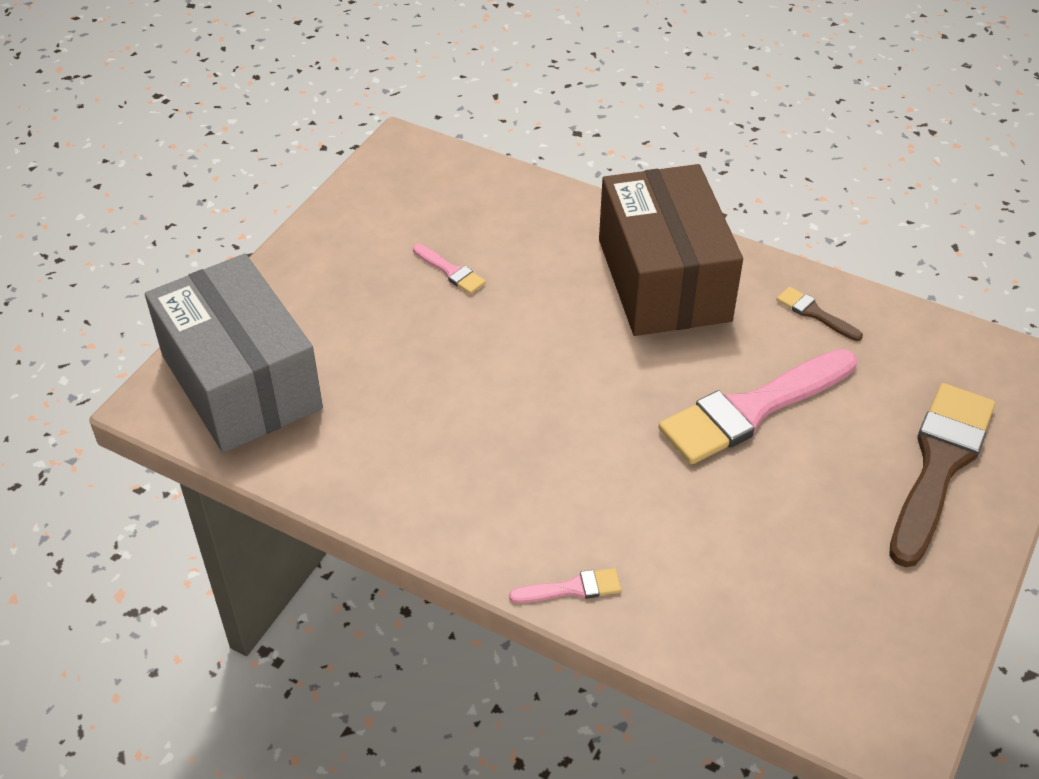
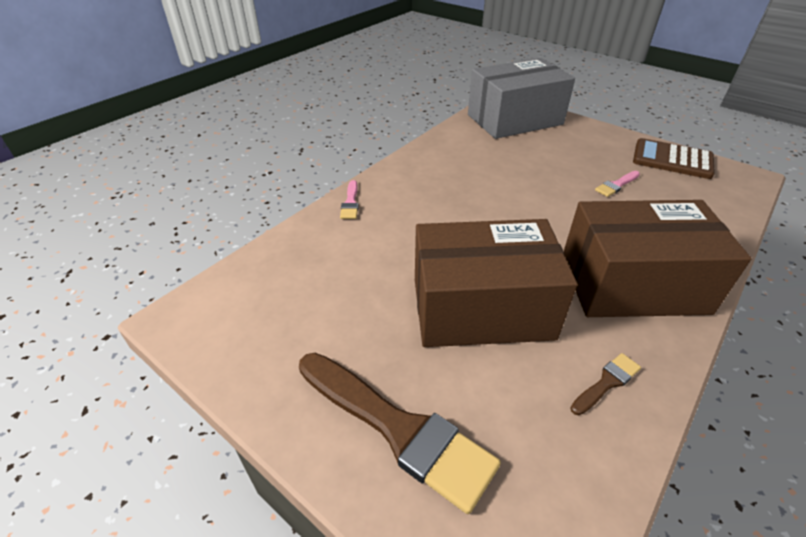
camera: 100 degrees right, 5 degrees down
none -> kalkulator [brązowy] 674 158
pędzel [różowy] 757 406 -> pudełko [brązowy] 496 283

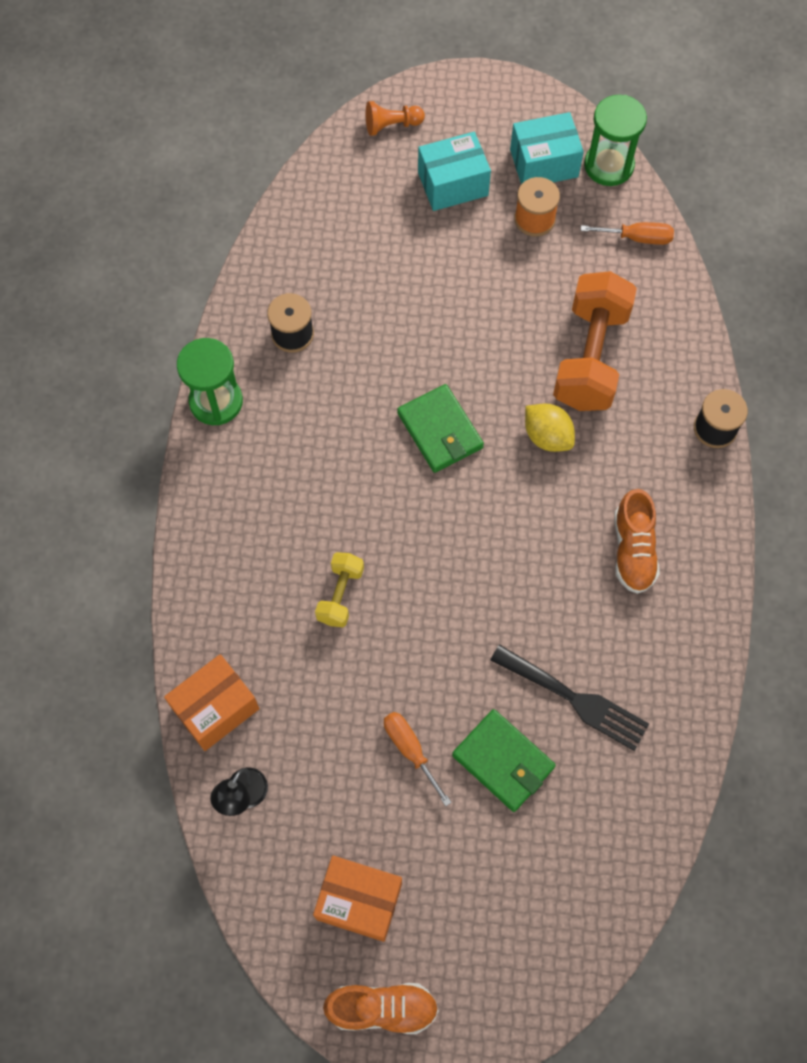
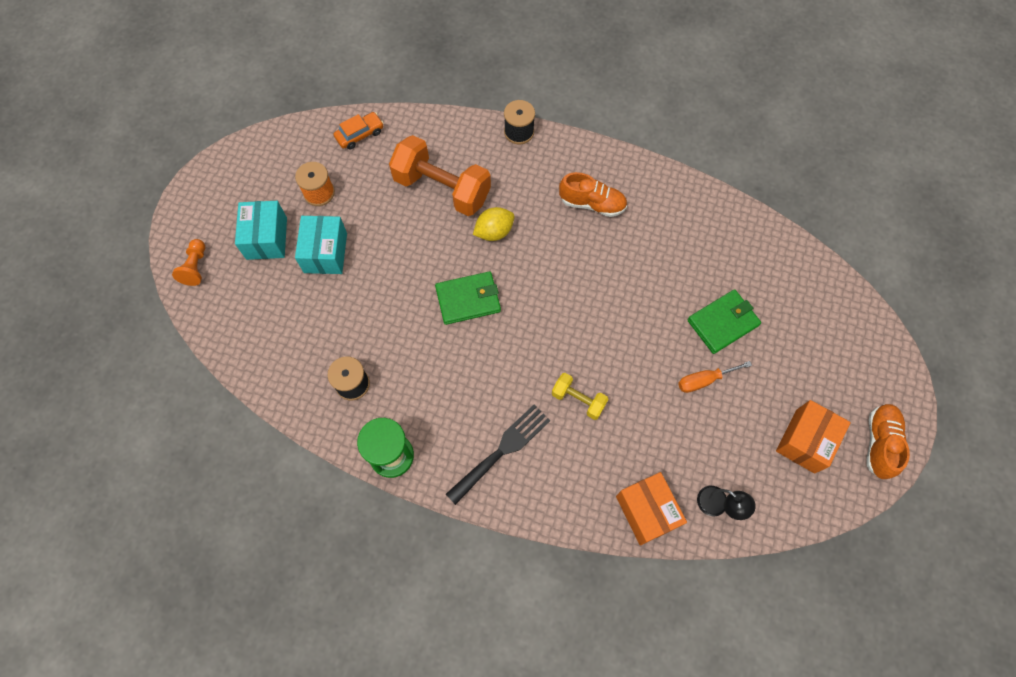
camera: 75 degrees left, 0 degrees up
klepsydra [zielony] 615 140 -> none
widelec [czarny] 569 698 -> widelec [czarny] 498 454, relocated
pudełko [turkusowy] 547 148 -> pudełko [turkusowy] 321 245, relocated
śrubokręt [pomarańczowy] 627 233 -> samochód [pomarańczowy] 359 130

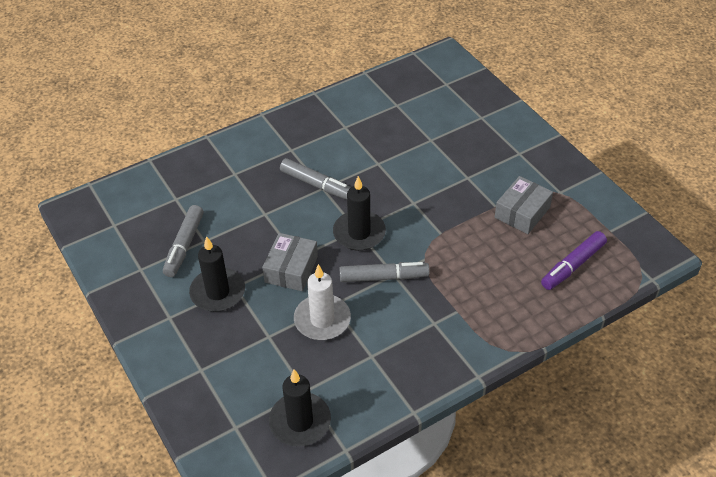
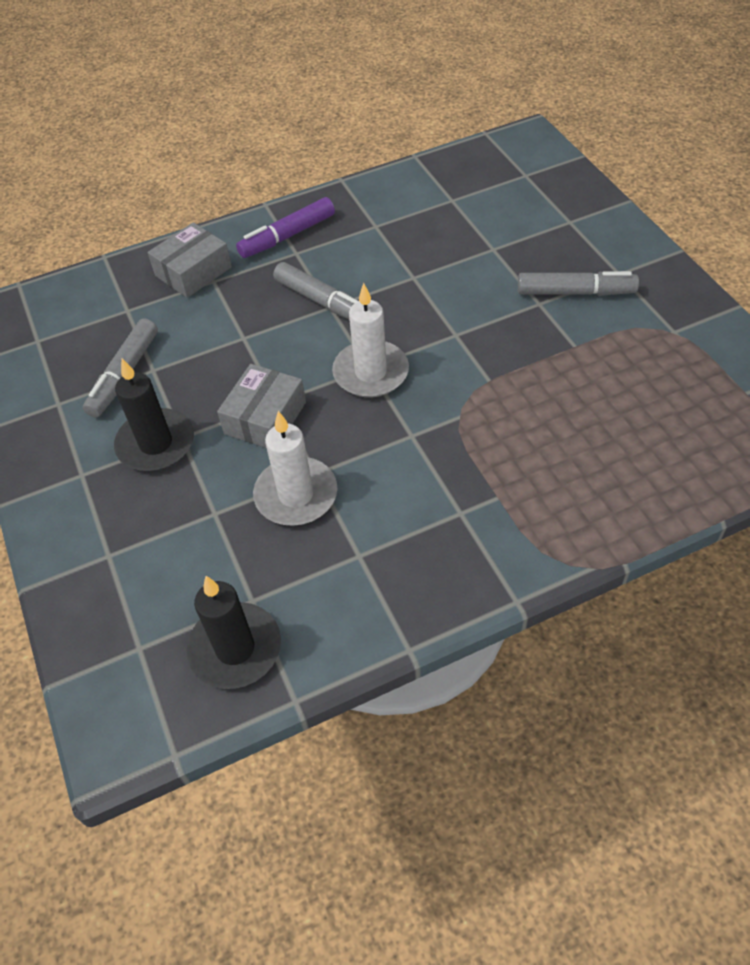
camera: 10 degrees right, 5 degrees up
flamaster [szary] 384 272 -> flamaster [szary] 578 283, relocated
pudełko [szary] 524 205 -> pudełko [szary] 190 260, relocated
flamaster [fioletowy] 574 260 -> flamaster [fioletowy] 285 227, relocated
świeca [czarny] 359 213 -> świeca [biały] 370 340

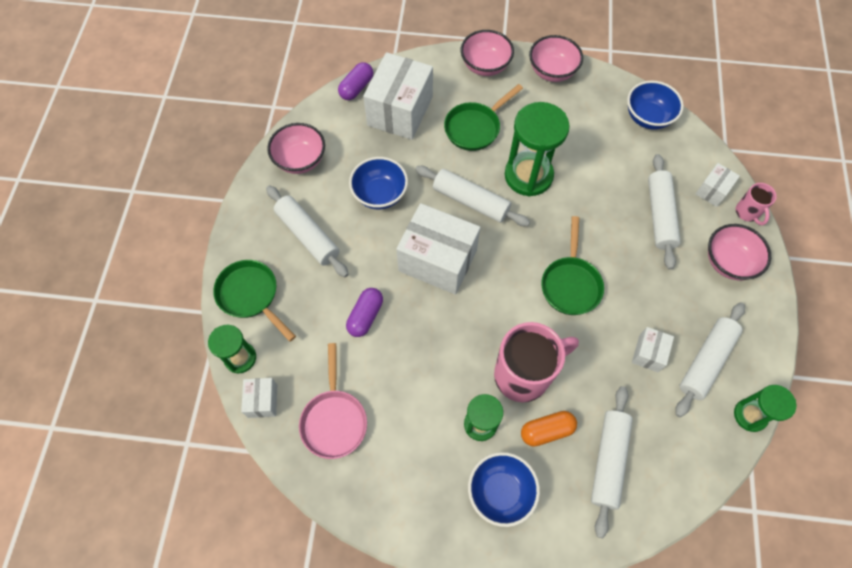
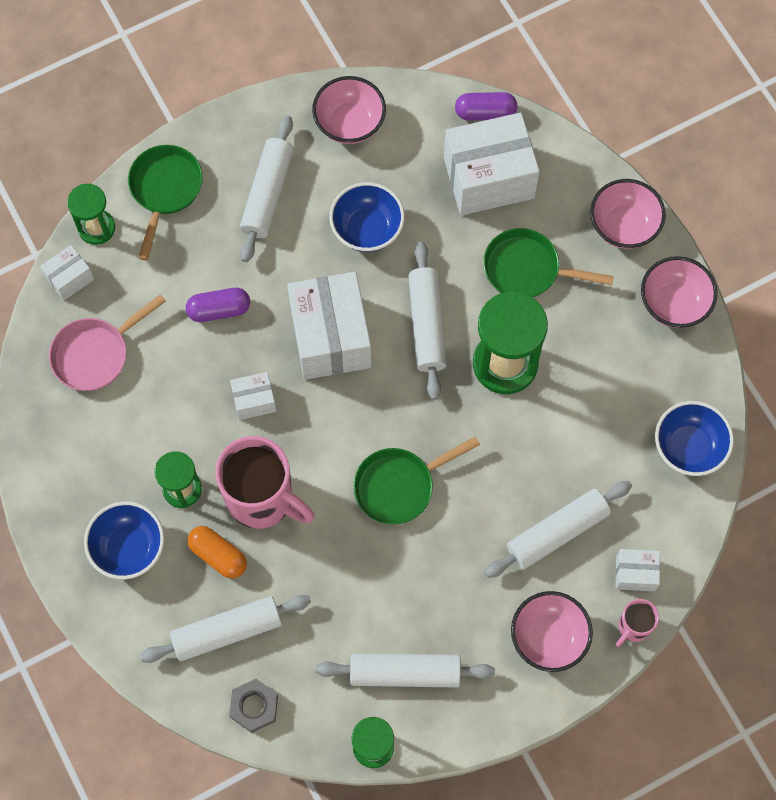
camera: 55 degrees right, 5 degrees up
none -> nakrętka [szary] 253 706
pudełko [biały] 653 349 -> pudełko [biały] 253 396, relocated

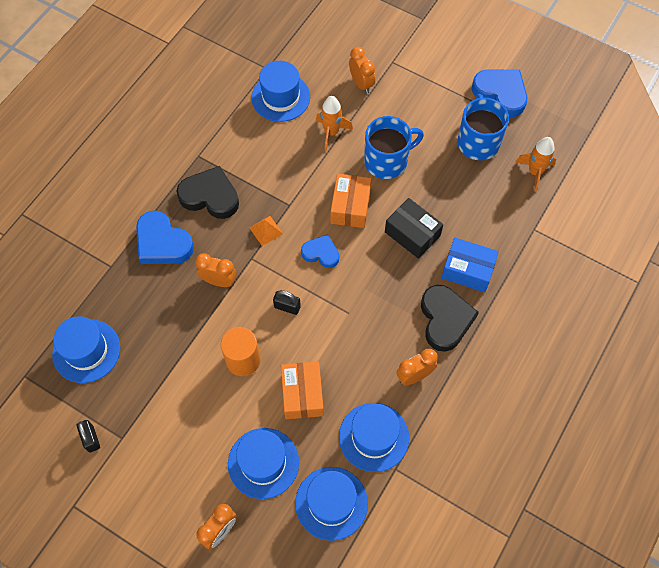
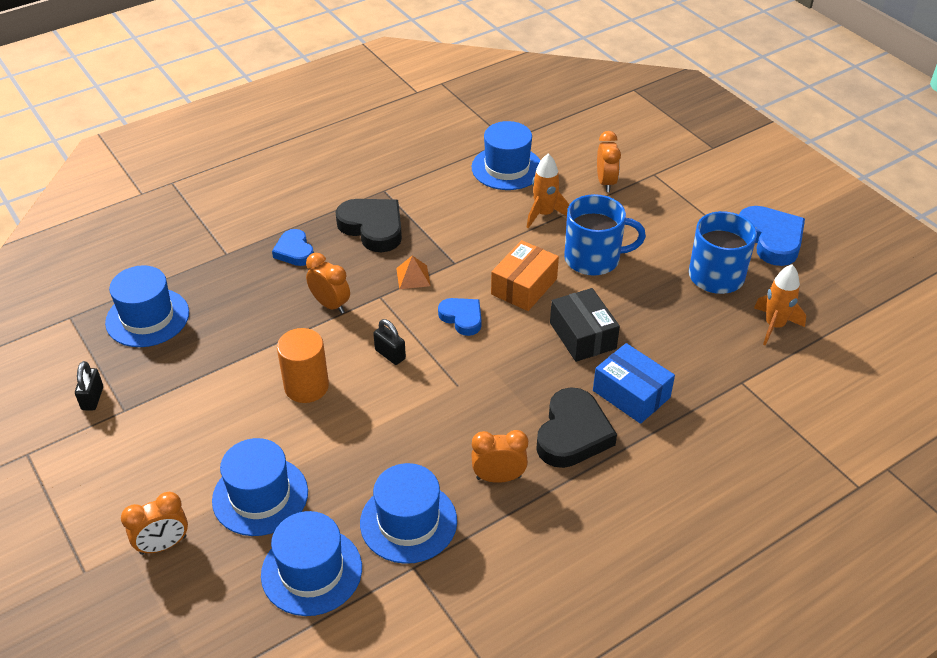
camera: 25 degrees right, 20 degrees down
pudełko [pomarańczowy] 302 390 -> none
serce [niebieski] 165 237 -> serce [niebieski] 293 247, x0.61

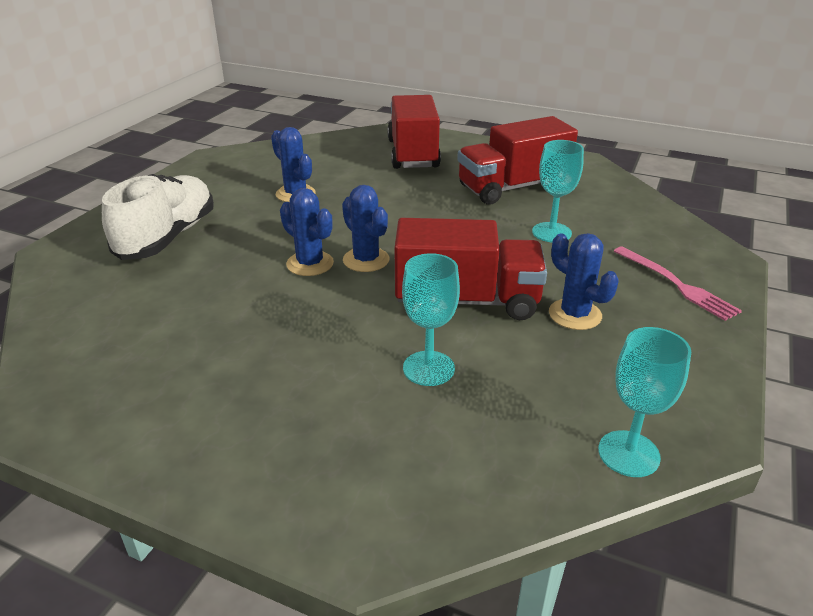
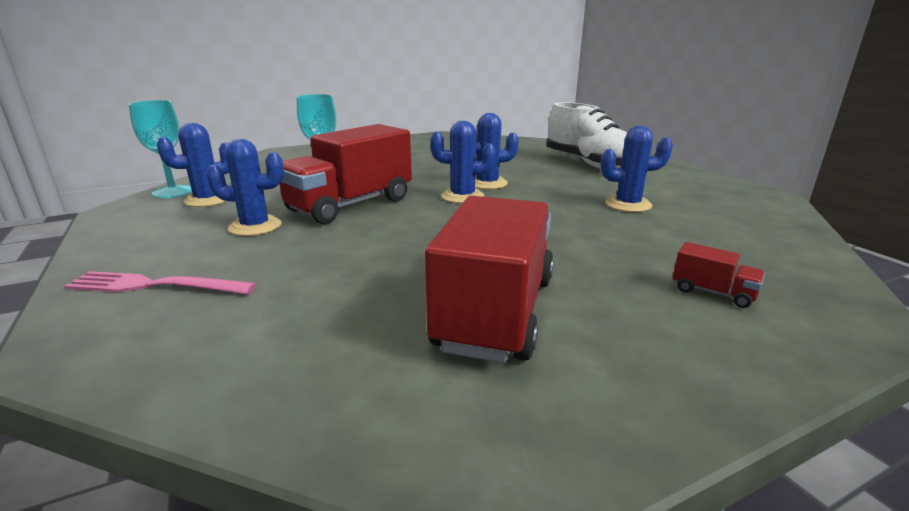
camera: 130 degrees right, 10 degrees down
kielich [turkusowy] 558 191 -> none
none -> kaktus [niebieski] 193 165
ciężarówka [czerwony] 414 132 -> ciężarówka [czerwony] 719 275, x0.41

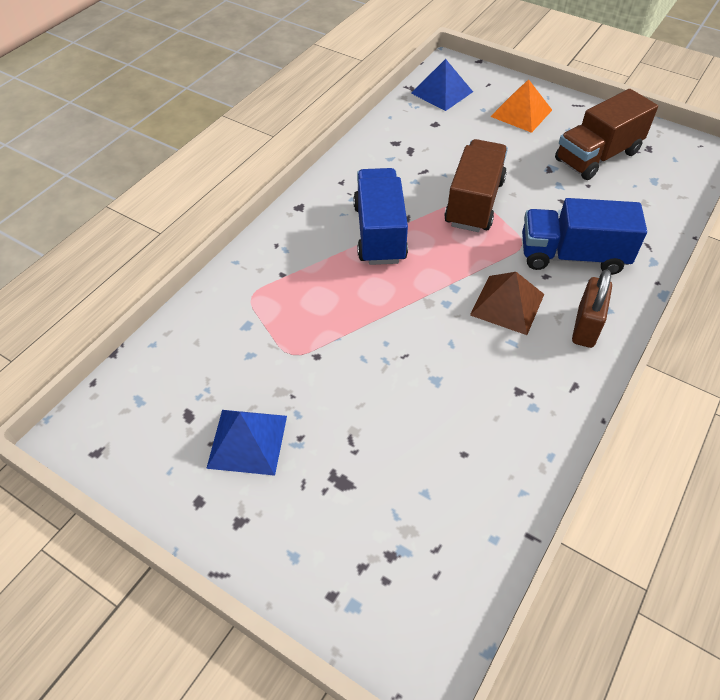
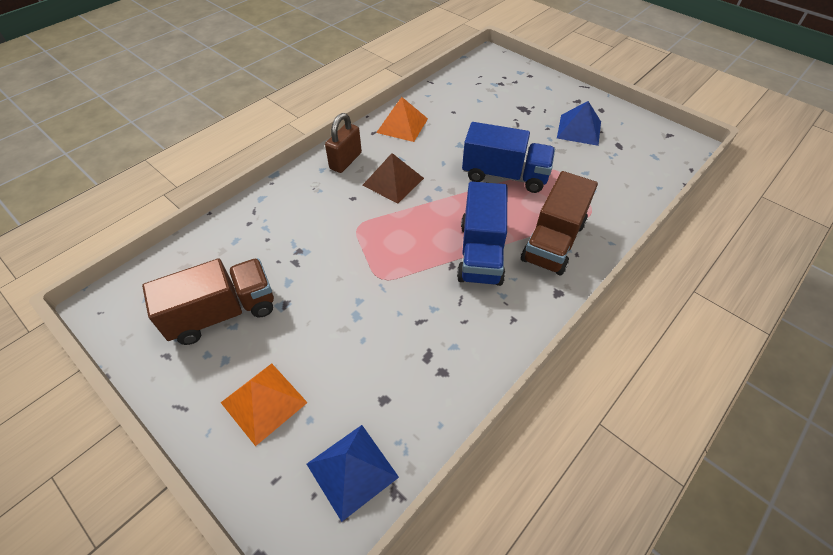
camera: 170 degrees left, 0 degrees up
none -> piramida [pomarańczowy] 402 119
ciężarówka [brązowy] 476 185 -> ciężarówka [brązowy] 559 223, relocated
ciężarówka [niebieski] 584 236 -> ciężarówka [niebieski] 508 157, relocated

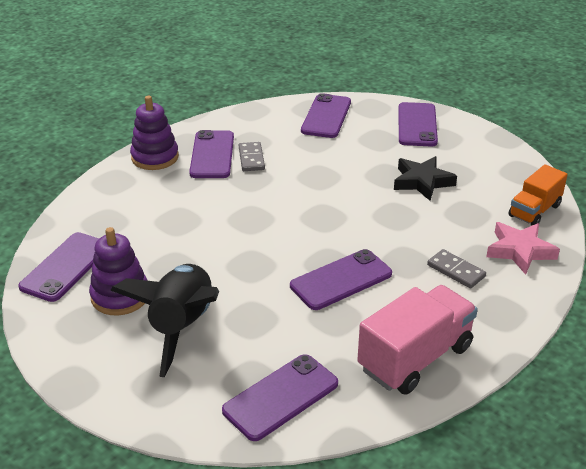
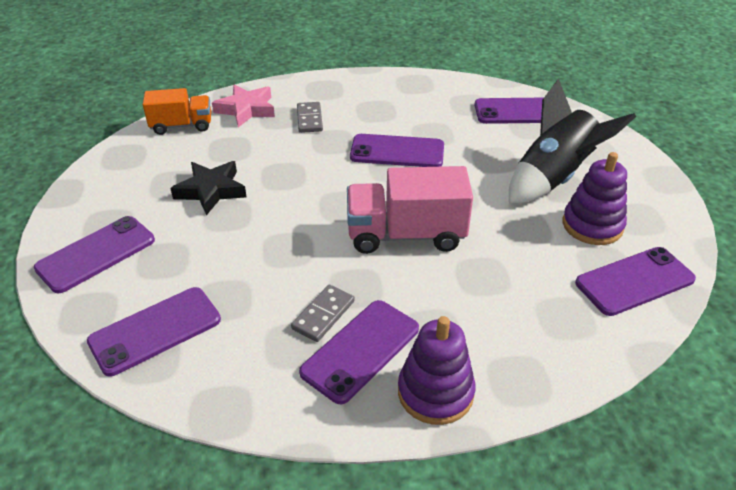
camera: 140 degrees left, 5 degrees up
ciężarówka [różowy] 417 339 -> ciężarówka [różowy] 410 210, relocated

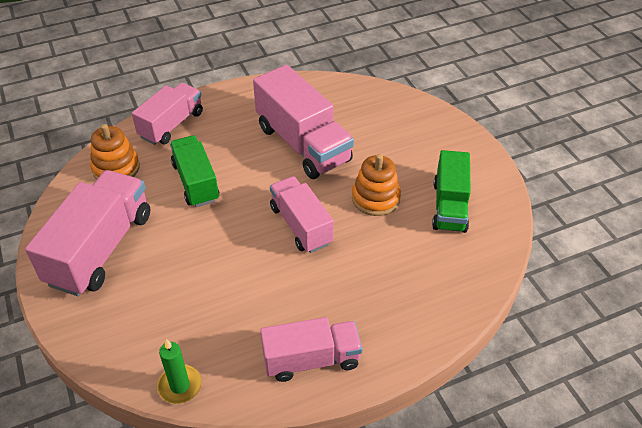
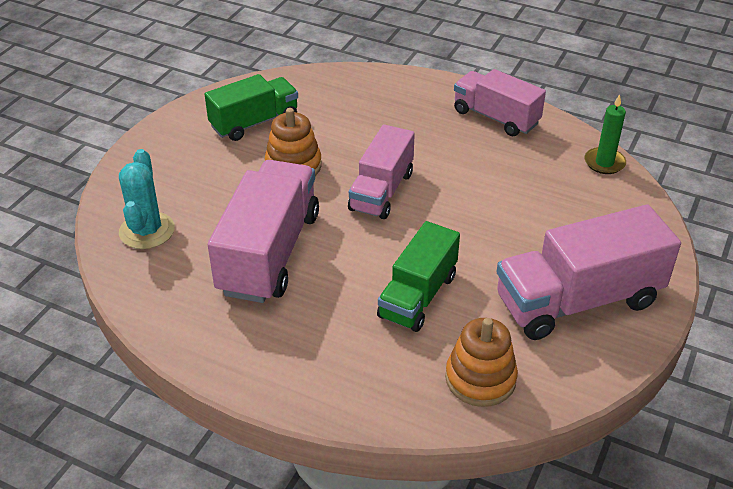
camera: 130 degrees left, 5 degrees down
ciężarówka [różowy] 167 114 -> none
none -> kaktus [turkusowy] 147 199

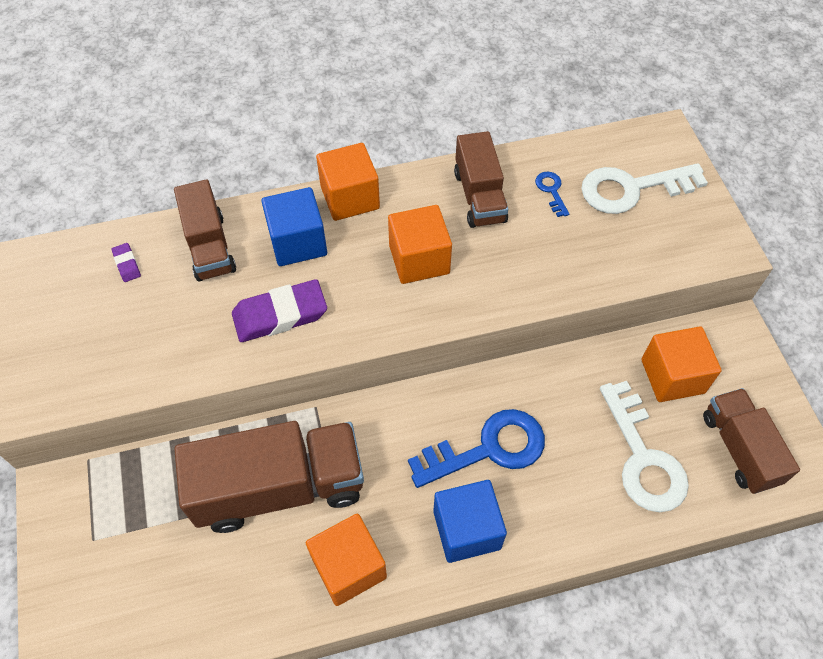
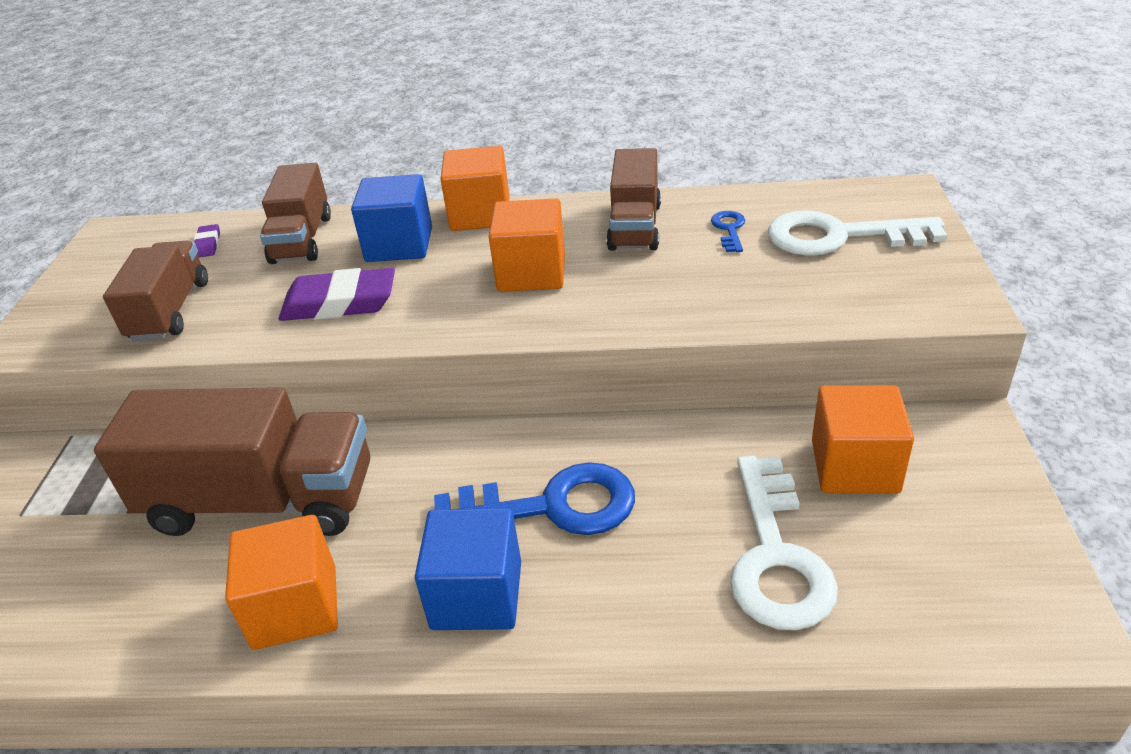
camera: 20 degrees right, 20 degrees down
ciężarówka [brązowy] 751 441 -> ciężarówka [brązowy] 155 291, relocated

